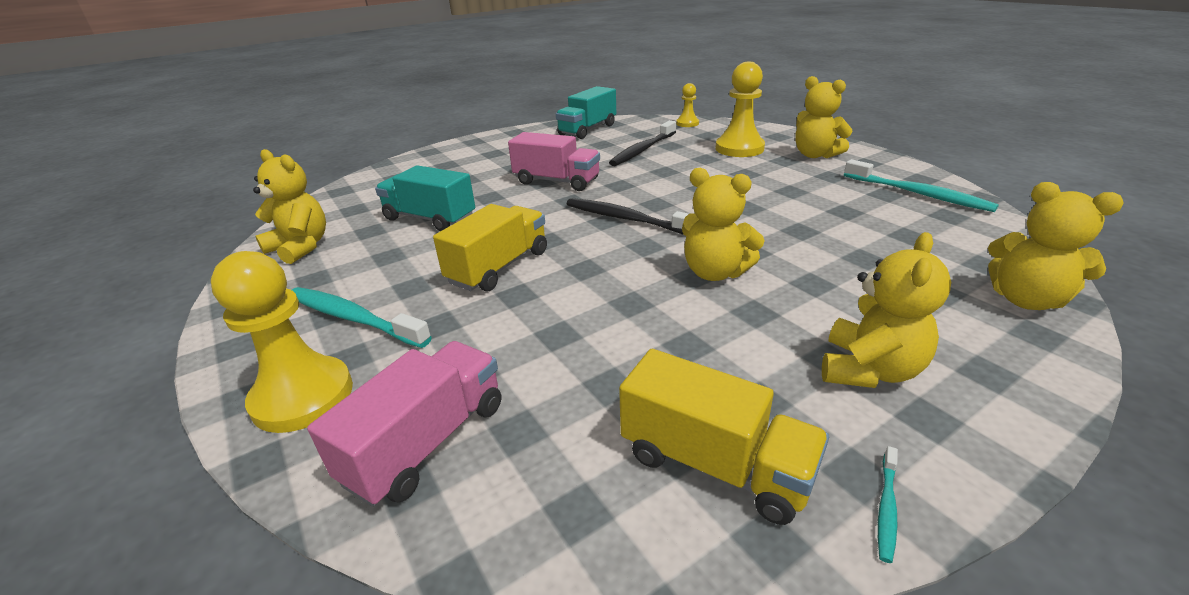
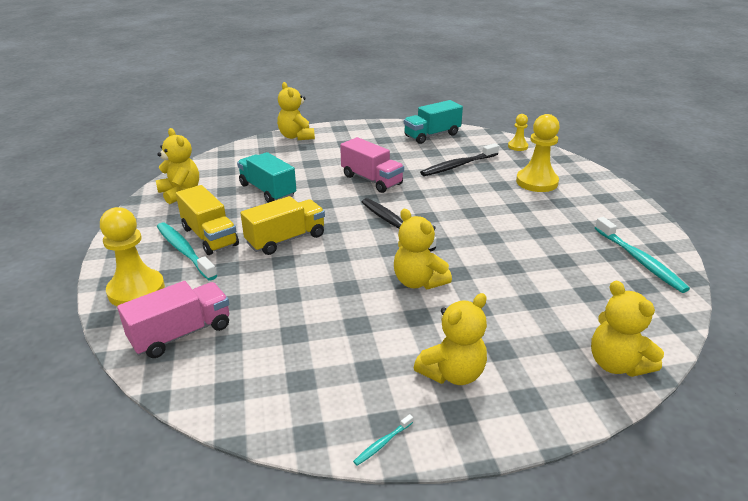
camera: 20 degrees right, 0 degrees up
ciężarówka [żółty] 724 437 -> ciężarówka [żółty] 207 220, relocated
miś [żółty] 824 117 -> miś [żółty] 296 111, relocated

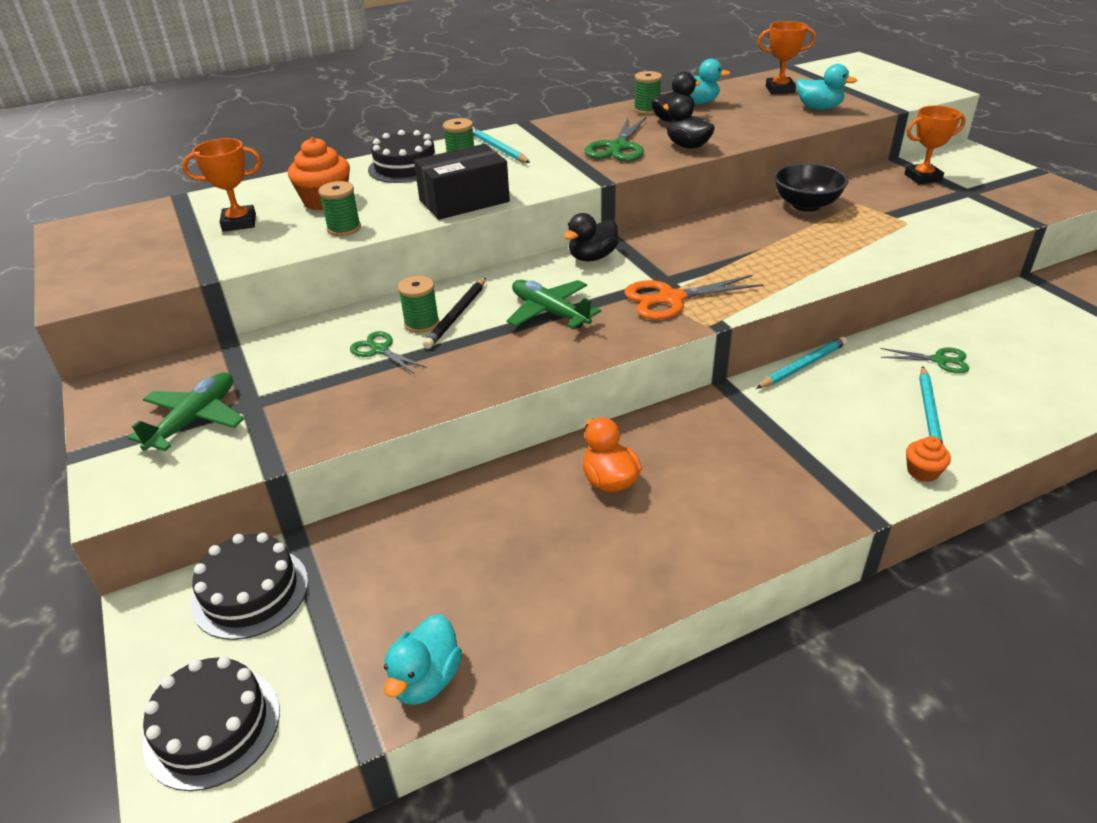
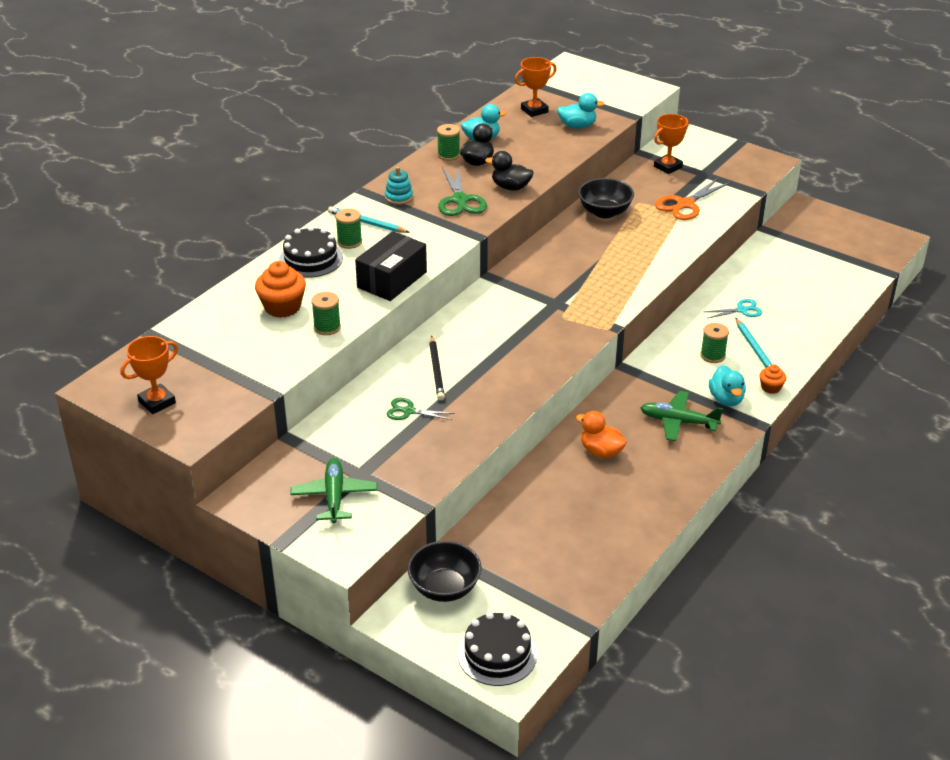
camera: 30 degrees left, 0 degrees up
kaczka [czarny] 591 237 -> none
ołówek [turkusowy] 801 362 -> none
none -> zabawka nakładanka [turkusowy] 399 186
puchar [pomarańczowy] 222 185 -> puchar [pomarańczowy] 149 375, relocated
kaczka [turkusowy] 423 659 -> kaczka [turkusowy] 727 385, relocated
szpulka [zielony] 418 304 -> szpulka [zielony] 714 343, relocated
samolot [zielony] 554 304 -> samolot [zielony] 681 416, relocated
nożyczki [pomarańczowy] 694 297 -> nożyczki [pomarańczowy] 693 199, relocated
tort [czarny] 249 586 -> miska [czarny] 444 571
nożyczki [zielony] 924 360 -> nożyczki [turkusowy] 733 308

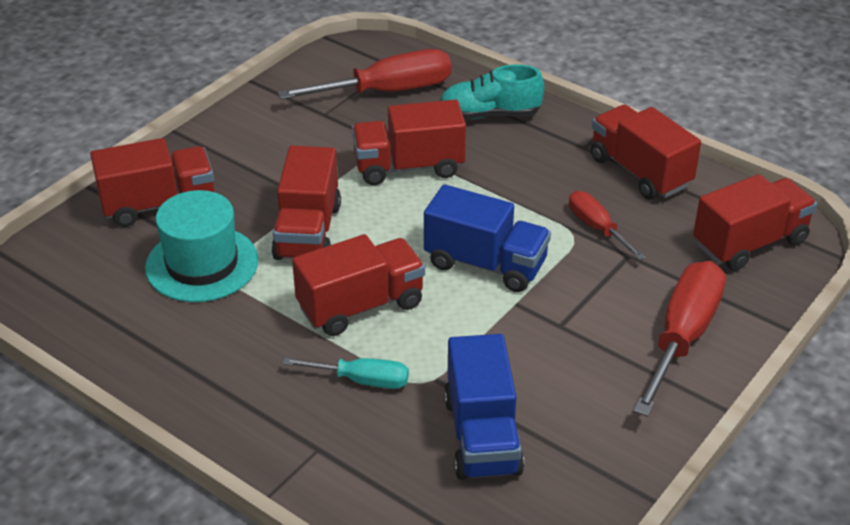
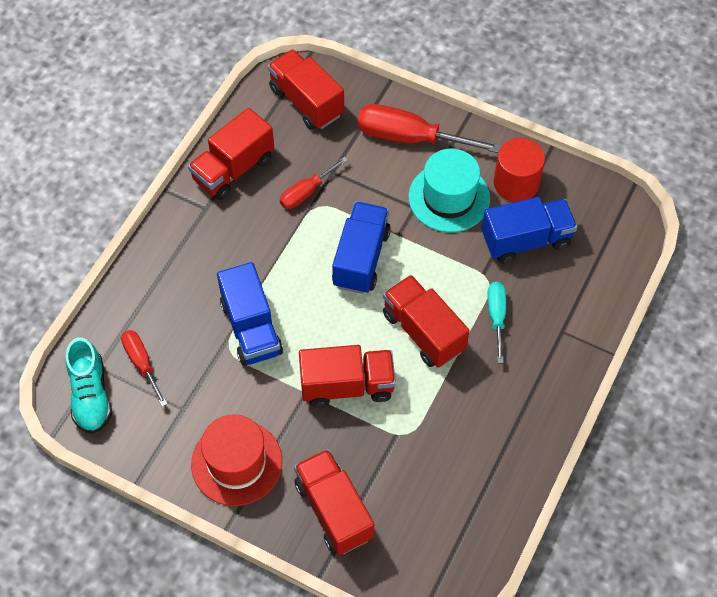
camera: 100 degrees left, 20 degrees up
none -> kapelusz [czerwony] 236 460
none -> walec [czerwony] 519 170
kapelusz [turkusowy] 202 246 -> kapelusz [turkusowy] 449 190, relocated
but [turkusowy] 492 91 -> but [turkusowy] 89 385, relocated
ciężarówka [czerwony] 409 142 -> ciężarówka [niebieski] 250 314
śrubokręt [czerwony] 364 74 -> śrubokręt [czerwony] 144 368, x0.56

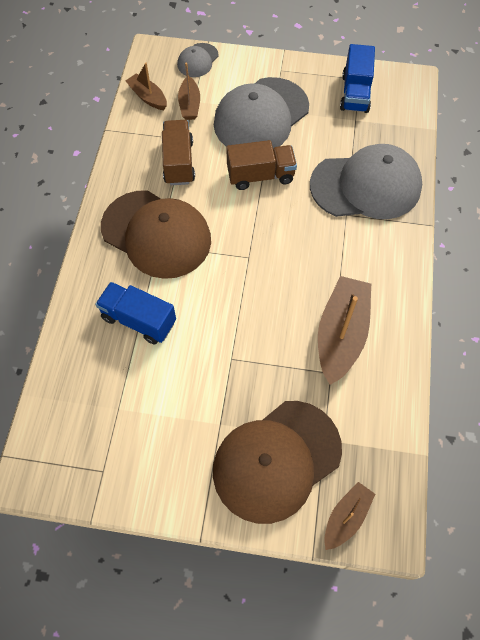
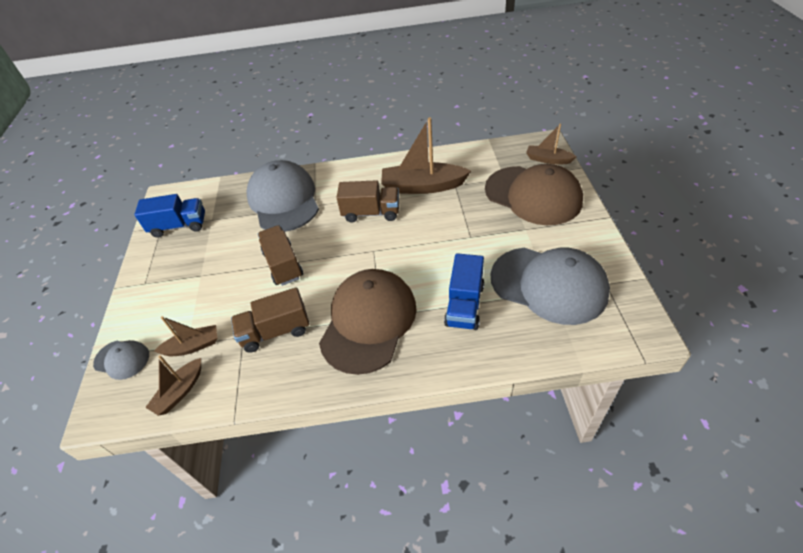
camera: 100 degrees left, 15 degrees down
none -> ciężarówka [brązowy] 367 201
czapka [szary] 261 113 -> czapka [szary] 550 286, relocated

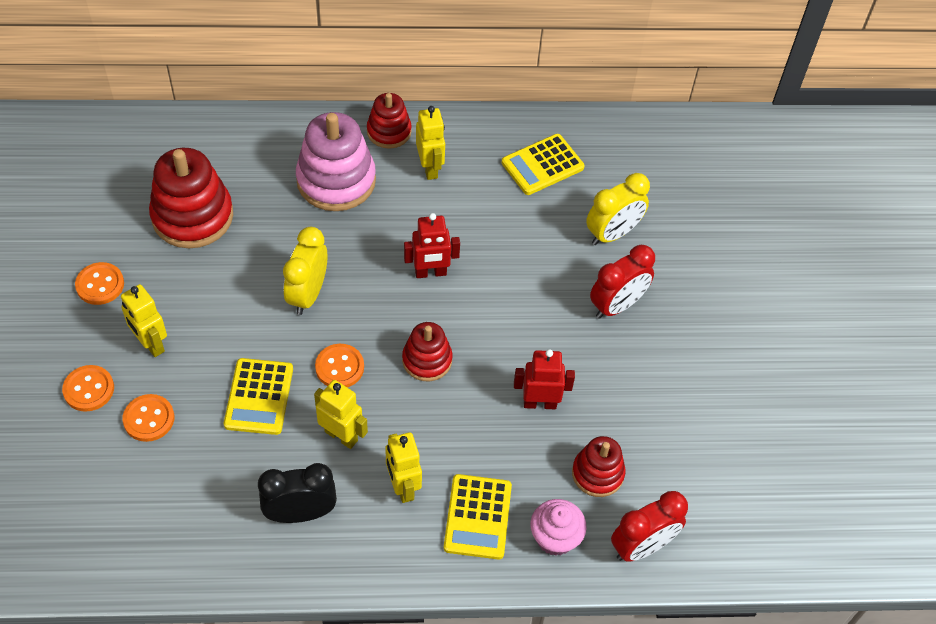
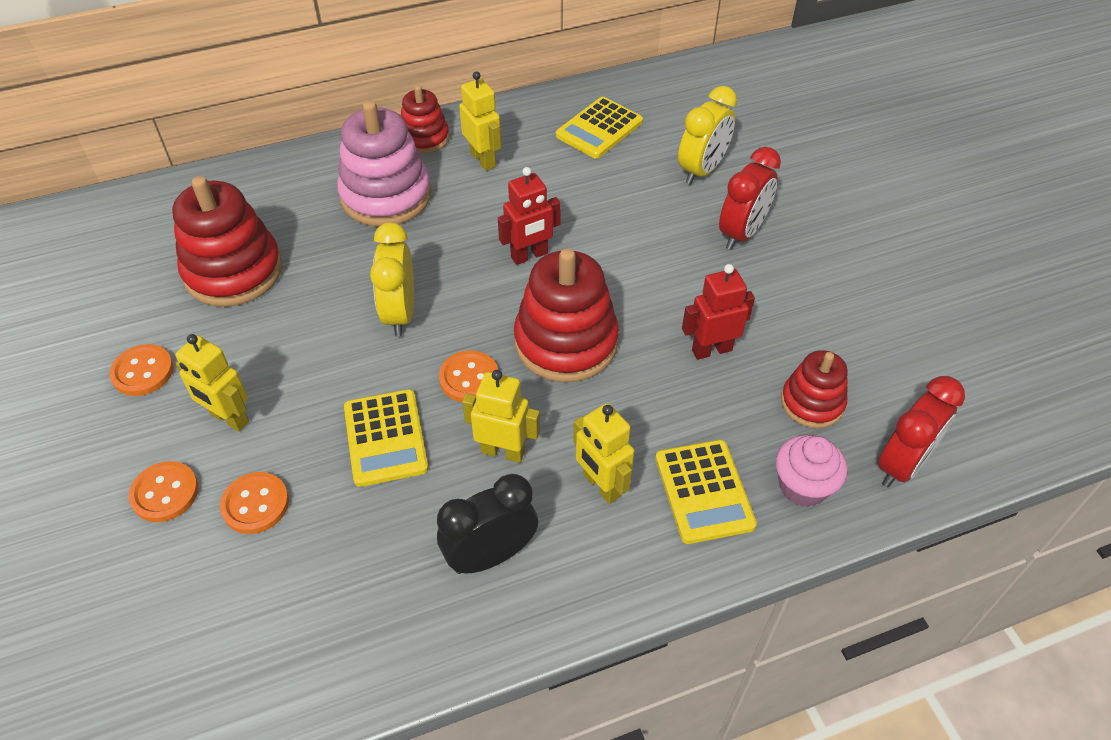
camera: 15 degrees left, 5 degrees down
zabawka nakładanka [czerwony] 427 351 -> zabawka nakładanka [czerwony] 566 315, x1.72

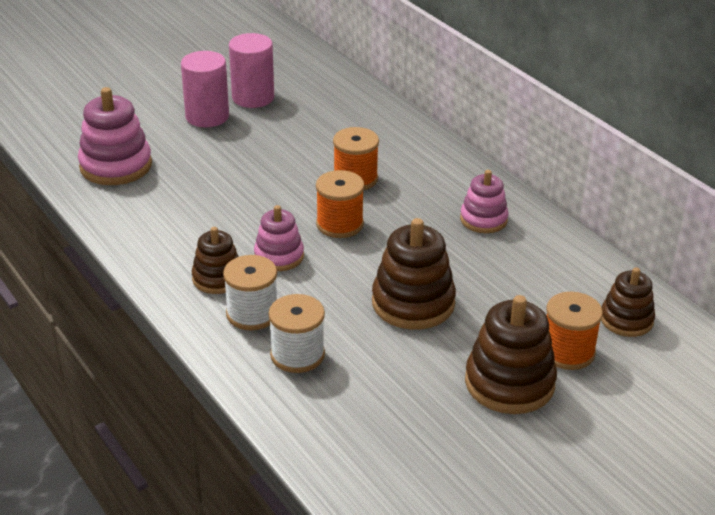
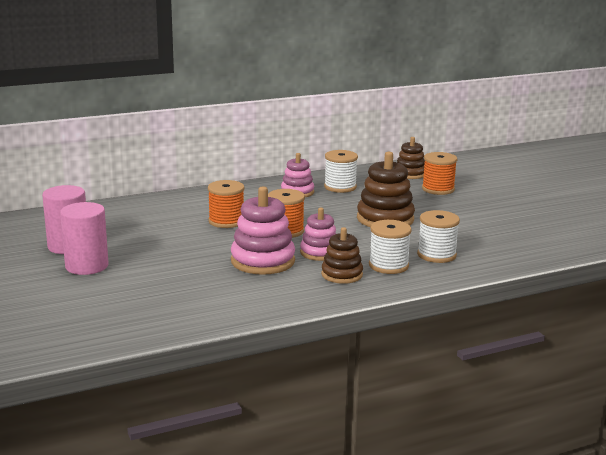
camera: 80 degrees left, 15 degrees down
zabawka nakładanka [brązowy] 511 354 -> none
none -> szpulka [biały] 341 171
zabawka nakładanka [różowy] 115 136 -> zabawka nakładanka [różowy] 263 230, relocated

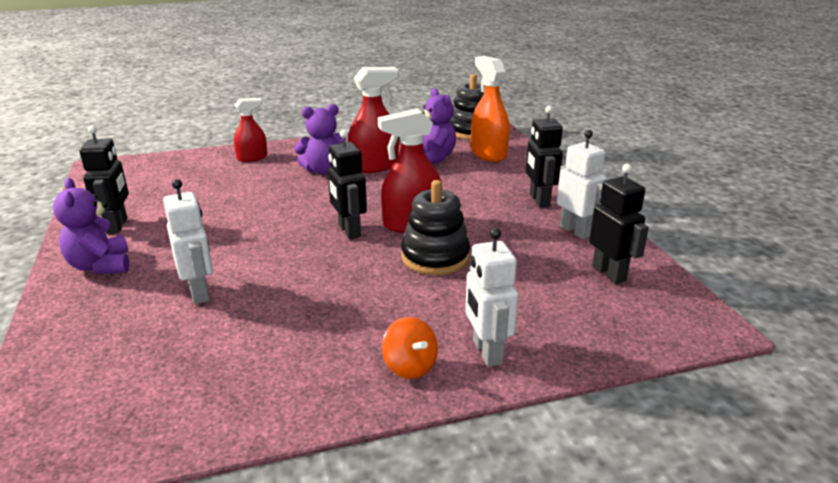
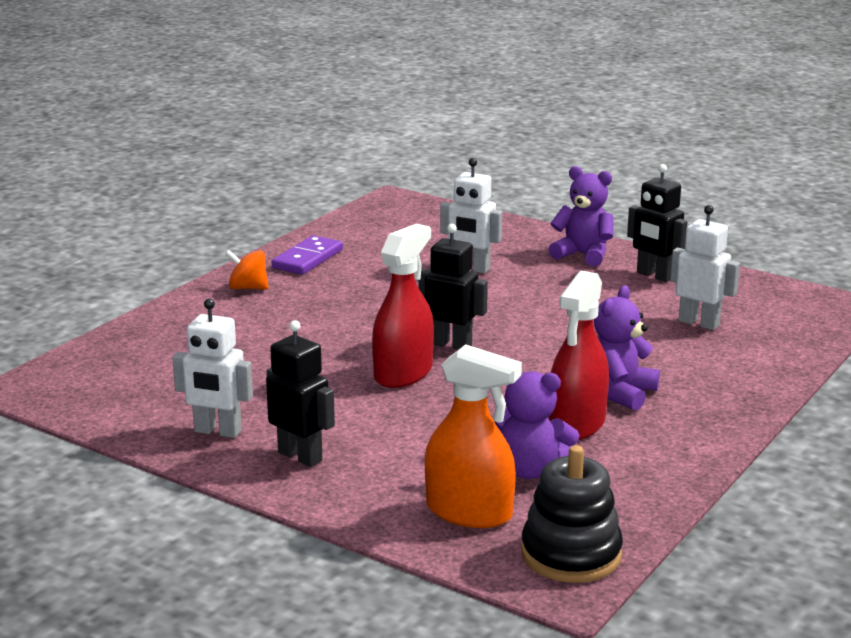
camera: 140 degrees right, 5 degrees down
spryskiwacz [czerwony] 250 130 -> none
zabawka nakładanka [czarny] 435 227 -> none
robot [czarny] 619 224 -> none
none -> kostka domina [fioletowy] 307 255
robot [biały] 491 297 -> robot [biały] 705 267, relocated

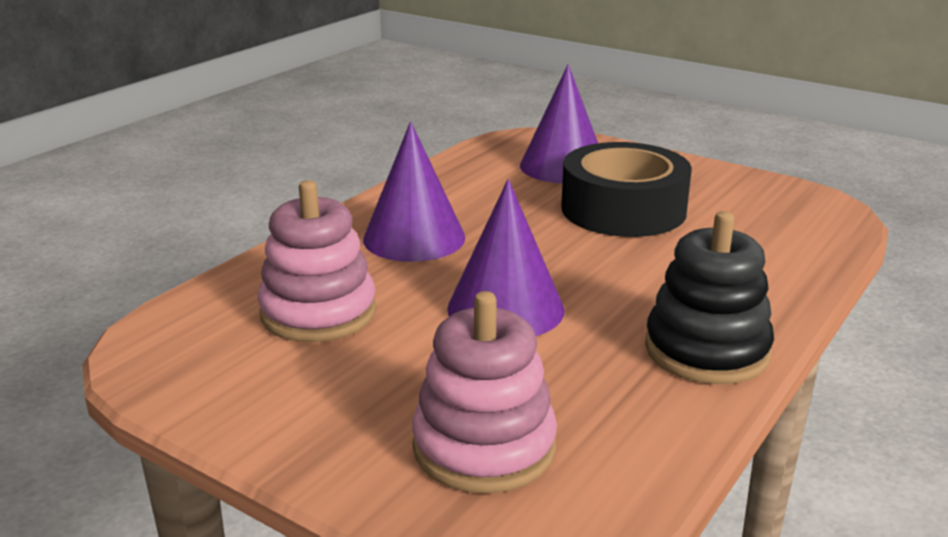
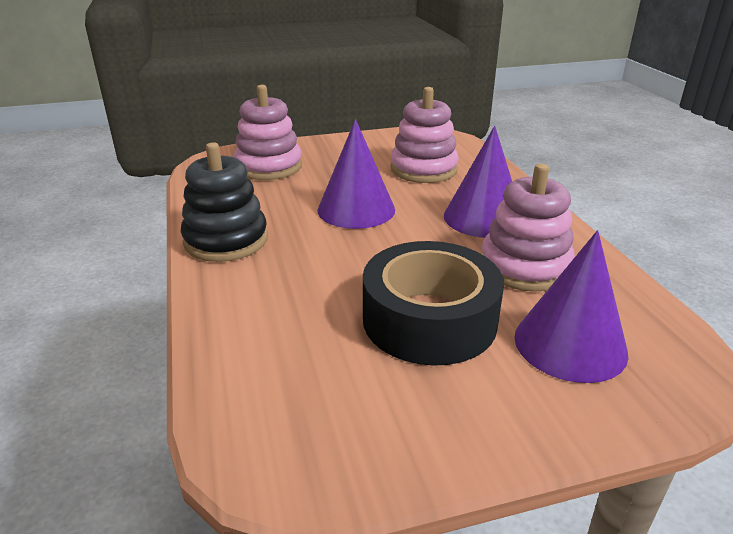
camera: 130 degrees right, 5 degrees up
none -> zabawka nakładanka [różowy] 528 228

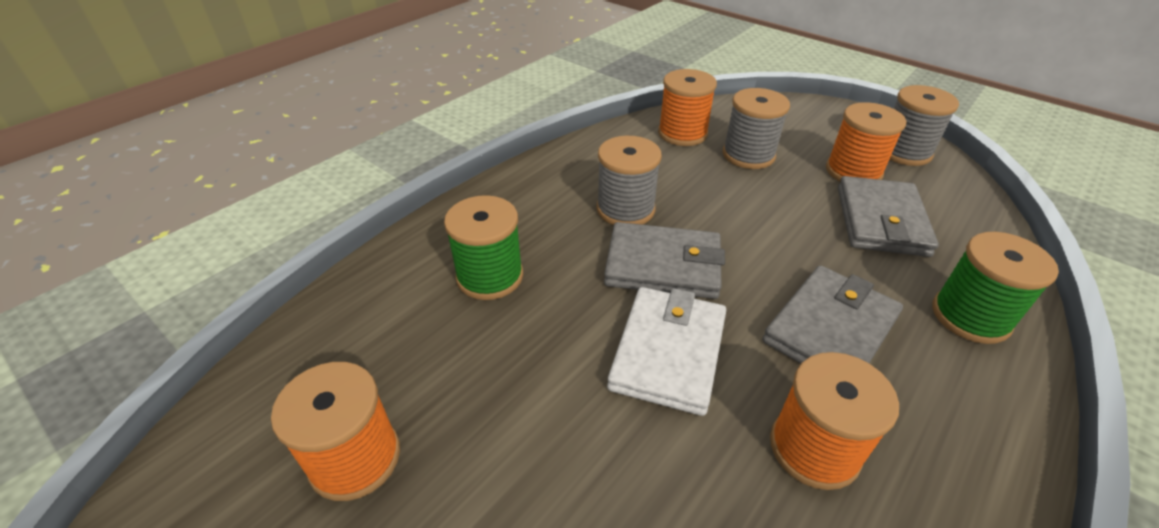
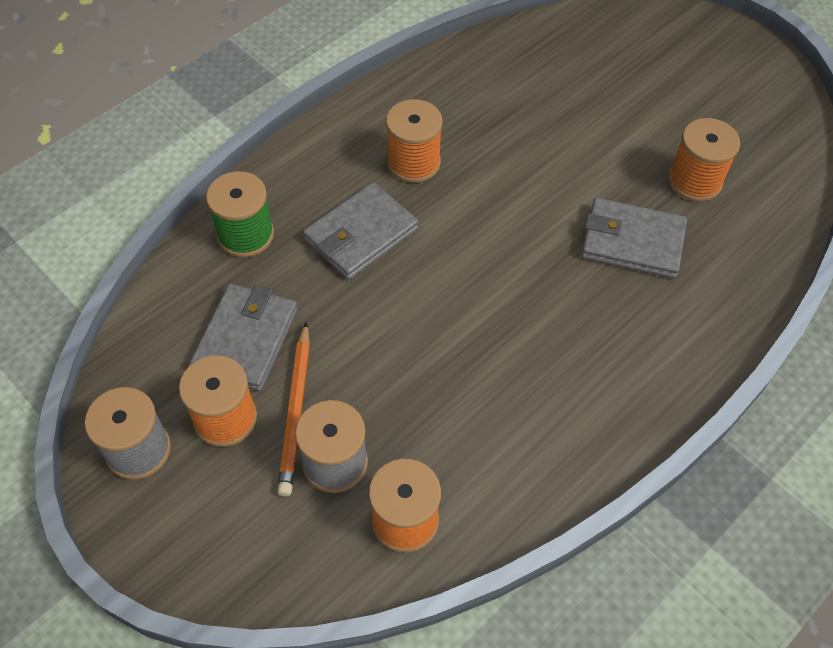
camera: 175 degrees left, 15 degrees up
szpulka [zielony] 483 247 -> none
szpulka [szary] 629 180 -> none
portfel [biały] 666 351 -> none
none -> ołówek [pomarańczowy] 293 409
portfel [szary] 664 260 -> portfel [szary] 634 238, relocated

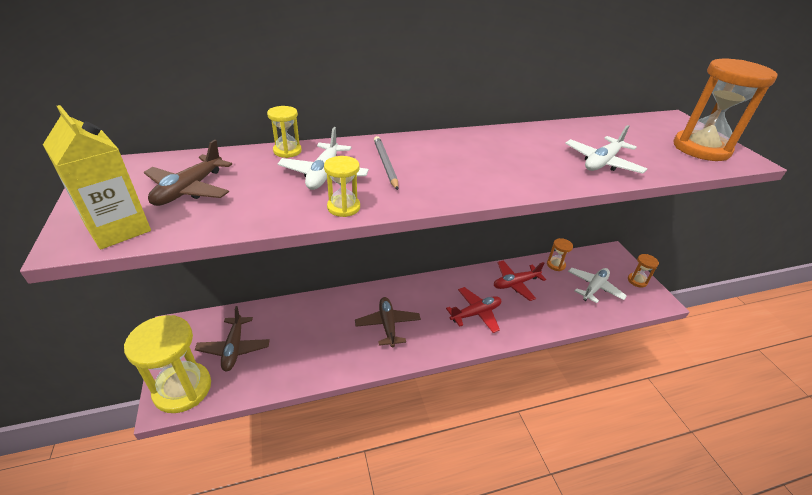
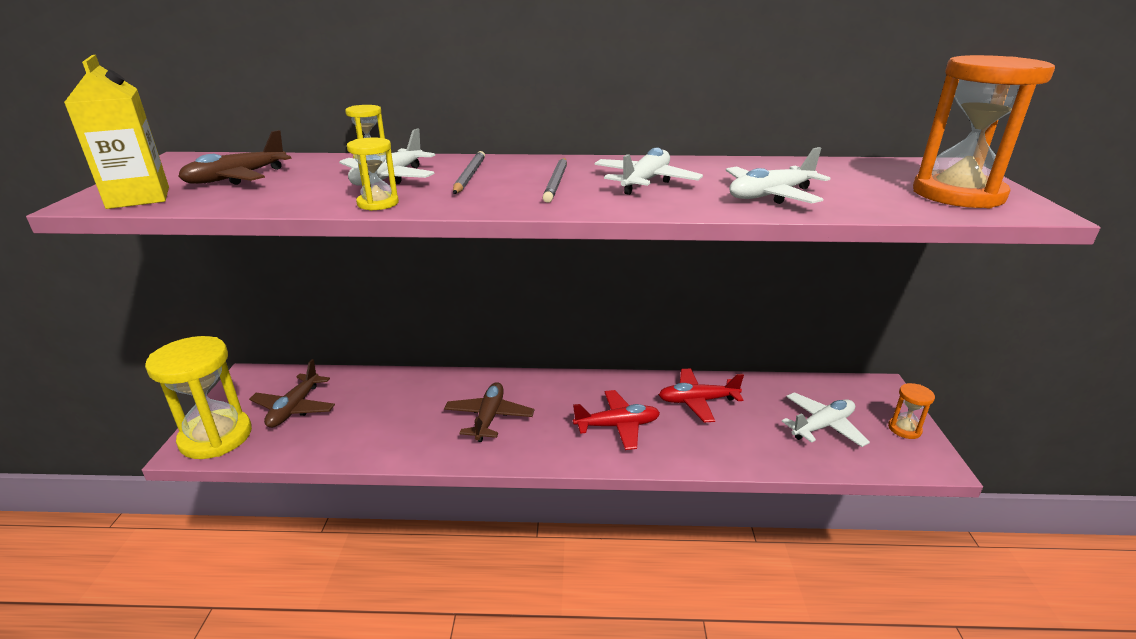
camera: 20 degrees right, 10 degrees down
klepsydra [pomarańczowy] 560 254 -> none
none -> ołówek [szary] 555 180
none -> samolot [biały] 648 171

